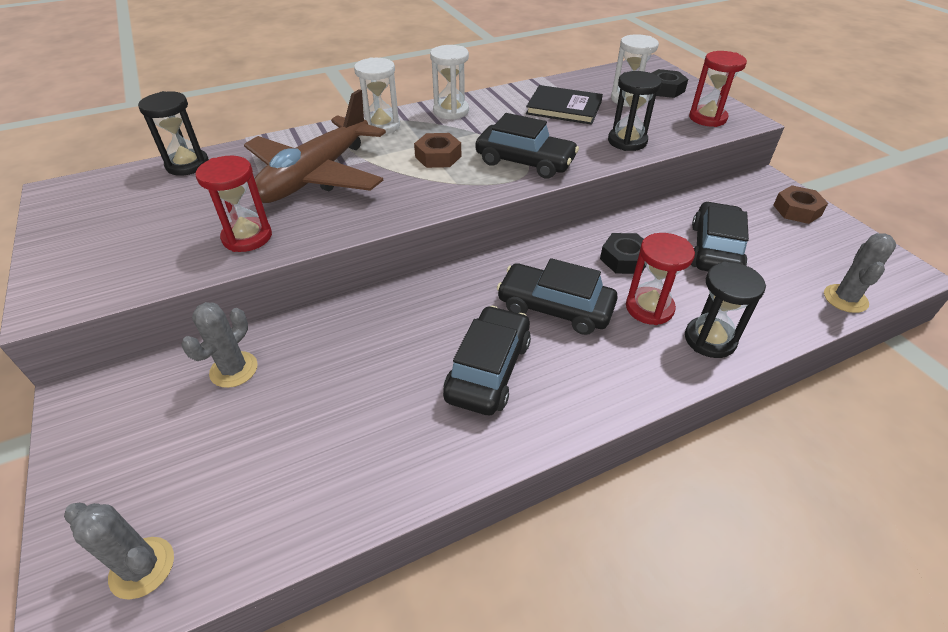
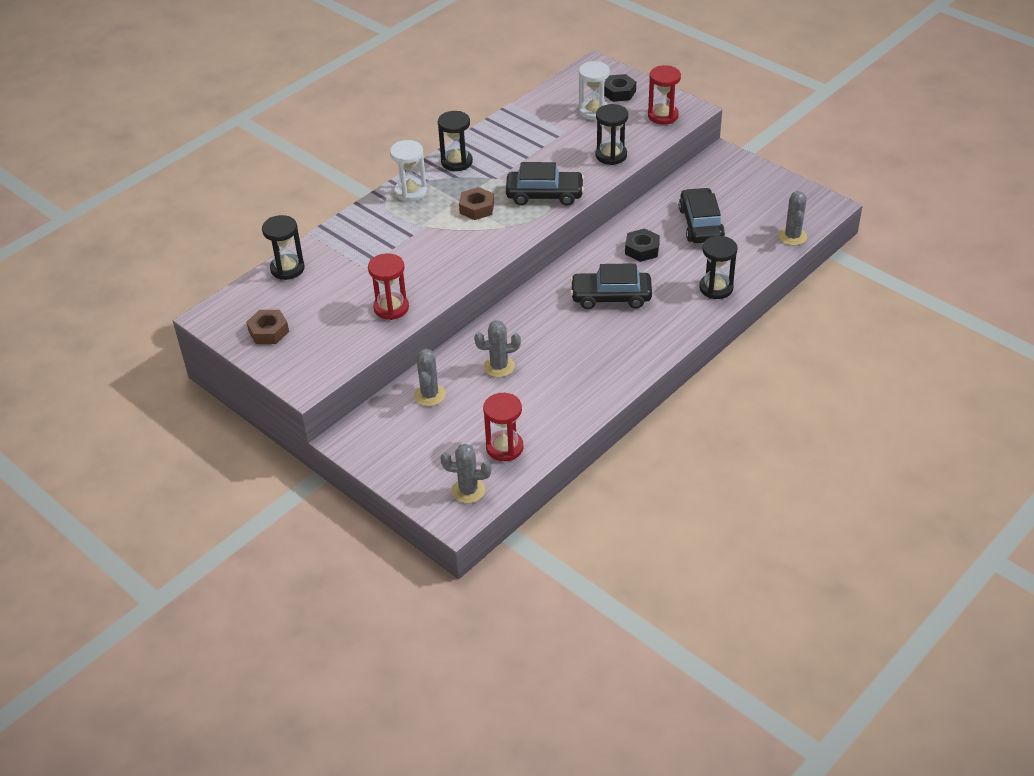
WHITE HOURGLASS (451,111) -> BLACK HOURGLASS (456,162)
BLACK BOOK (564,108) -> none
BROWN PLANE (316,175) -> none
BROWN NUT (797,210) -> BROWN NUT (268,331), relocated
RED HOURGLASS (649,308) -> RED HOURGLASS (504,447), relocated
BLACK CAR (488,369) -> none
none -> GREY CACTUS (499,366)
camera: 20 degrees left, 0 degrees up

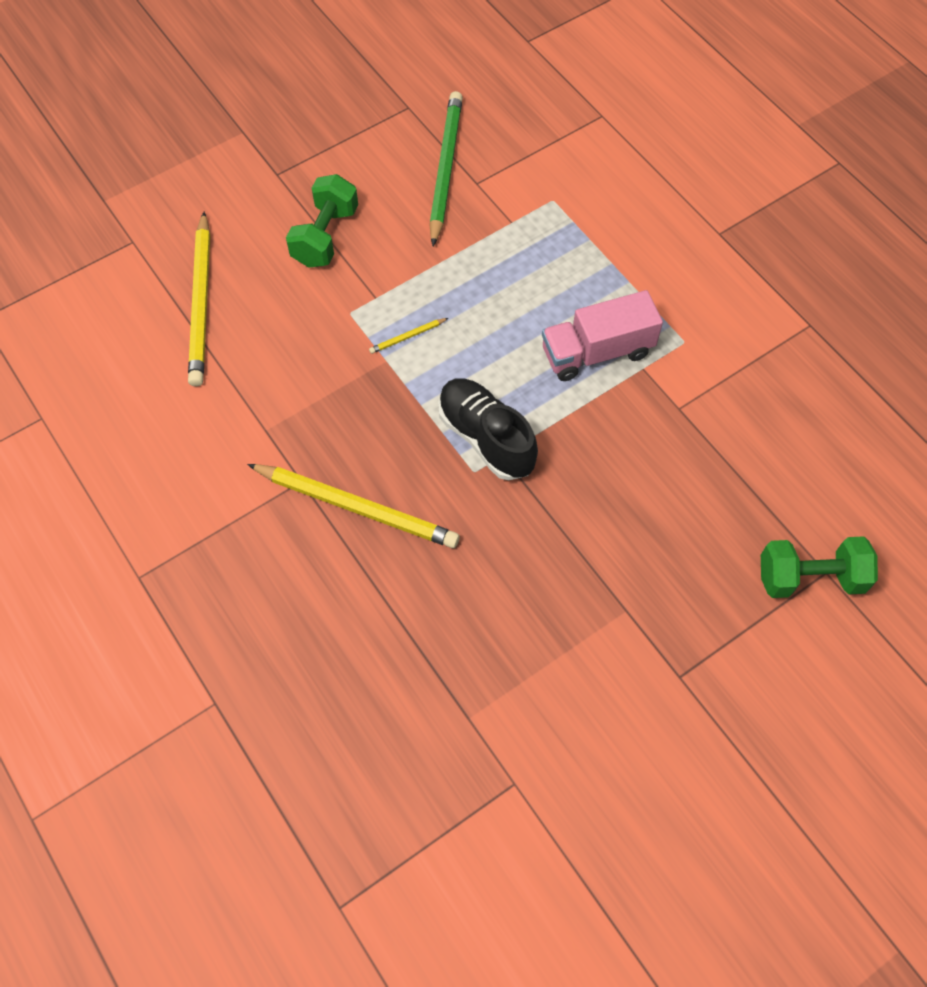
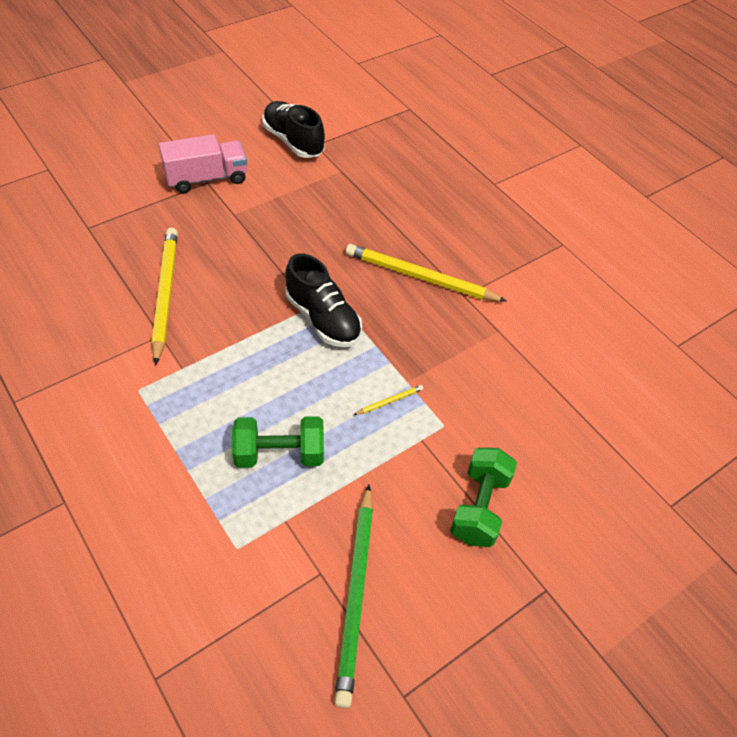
YELLOW PENCIL (202,302) -> YELLOW PENCIL (165,294), relocated
PINK TRUCK (597,352) -> PINK TRUCK (206,178), relocated
GREEN DUMBBELL (810,578) -> GREEN DUMBBELL (279,454), relocated
none -> BLACK SHOE (293,141)
camera: 175 degrees right, 10 degrees down

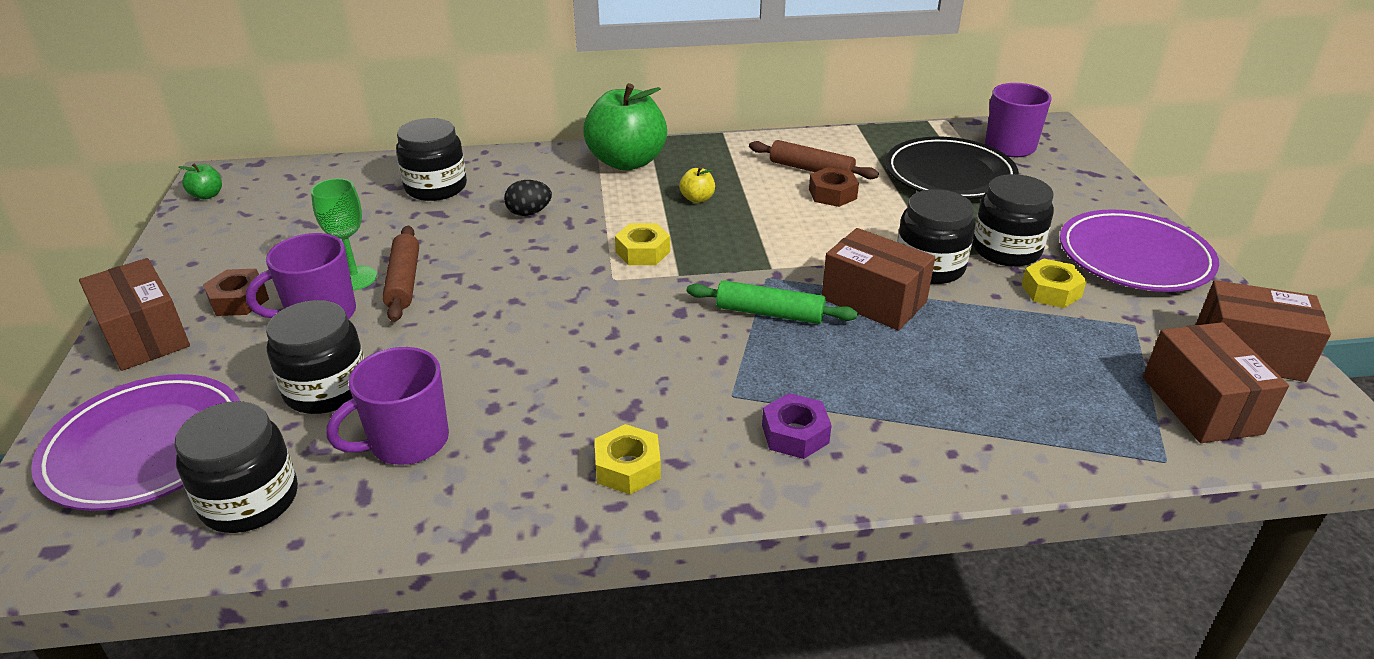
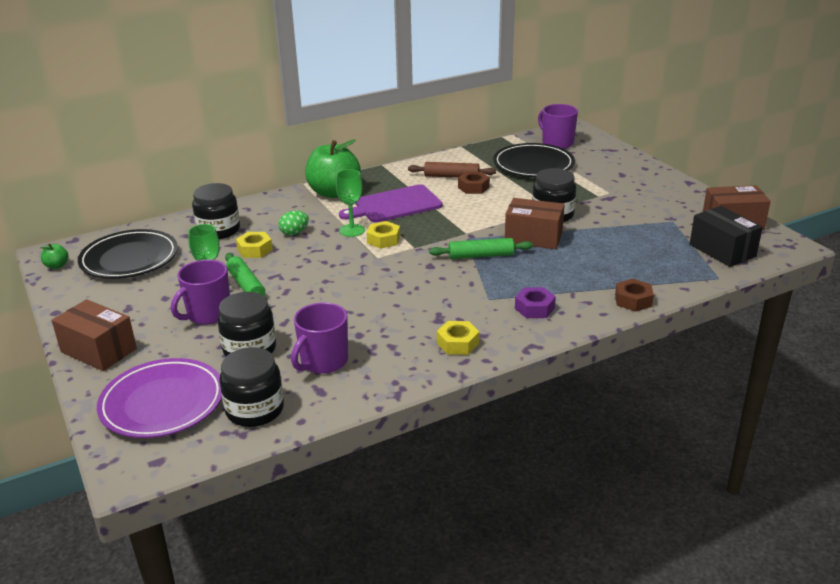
YELLOW APPLE (697,199) -> PURPLE CUTTING BOARD (394,205)
BLACK JAR (1006,250) -> none
BLACK EGG (529,213) -> GREEN EGG (294,233)
PURPLE PLATE (1134,257) -> none
BROWN ROLLING PIN (404,281) -> GREEN ROLLING PIN (246,285)
YELLOW NUT (1051,291) -> YELLOW NUT (255,250), relocated
BROWN NUT (239,300) -> BROWN NUT (633,300), relocated
BROWN BOX (1201,405) -> BLACK BOX (722,250)
none -> GREEN GOBLET (352,230)
none -> BLACK PLATE (129,259)
camera: 20 degrees left, 5 degrees down

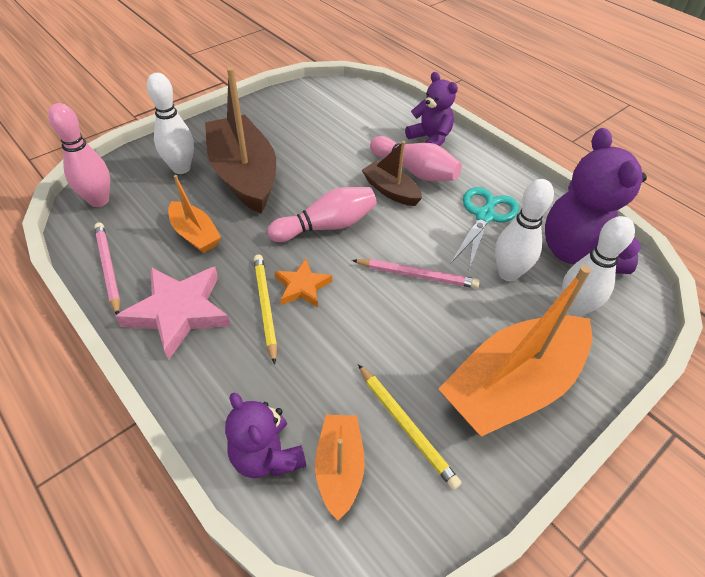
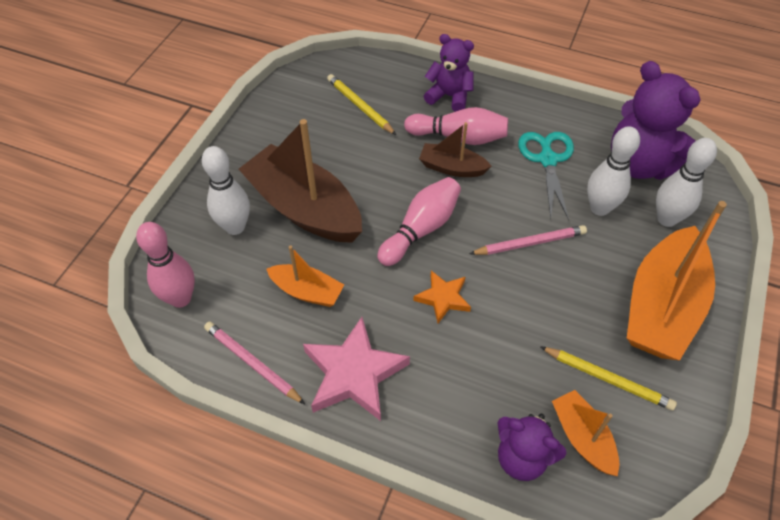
YELLOW PENCIL (265,306) -> YELLOW PENCIL (360,106), relocated
camera: 25 degrees left, 5 degrees up

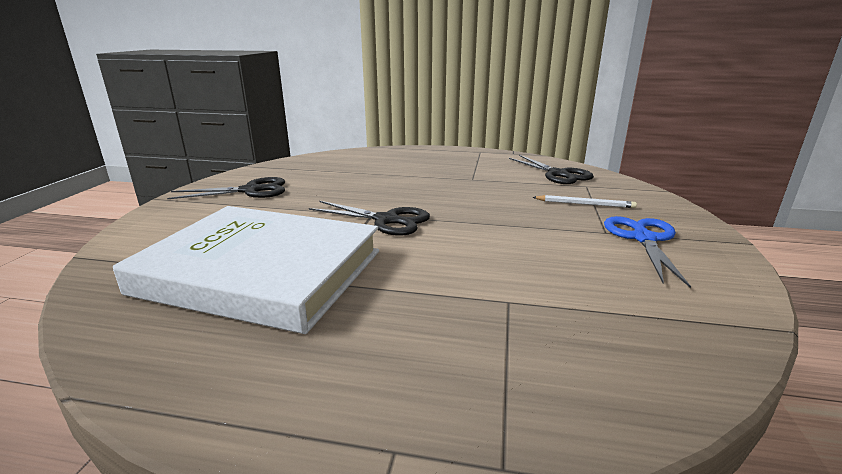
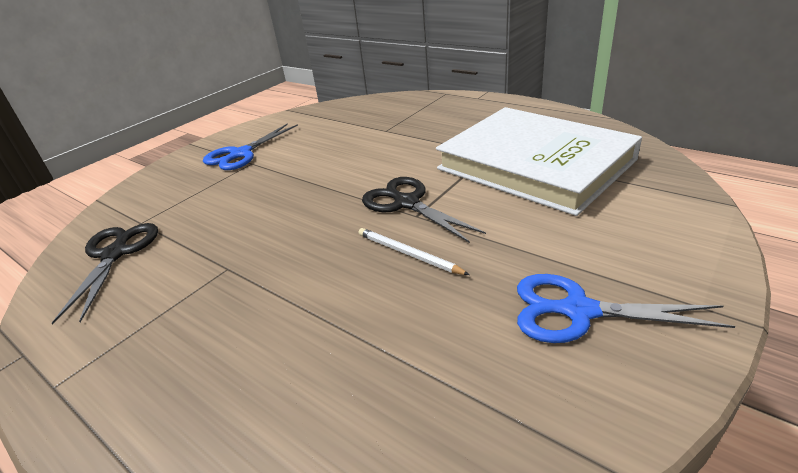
BLACK SCISSORS (250,191) -> BLUE SCISSORS (579,311)
WHITE PENCIL (585,204) -> WHITE PENCIL (408,254), relocated
camera: 150 degrees left, 10 degrees up

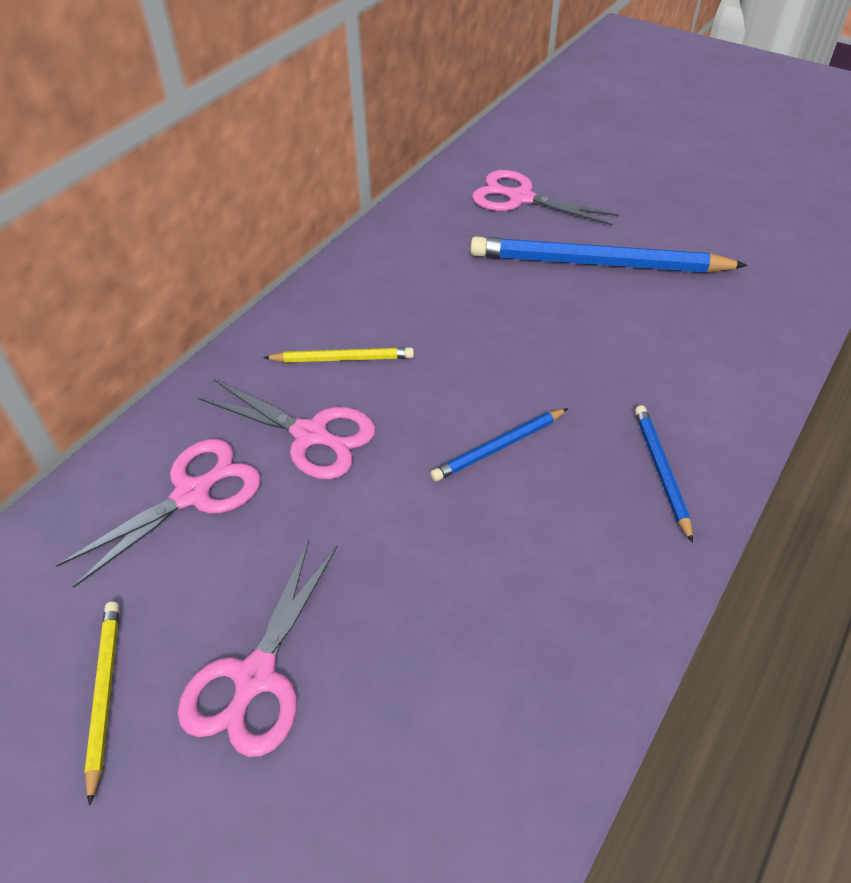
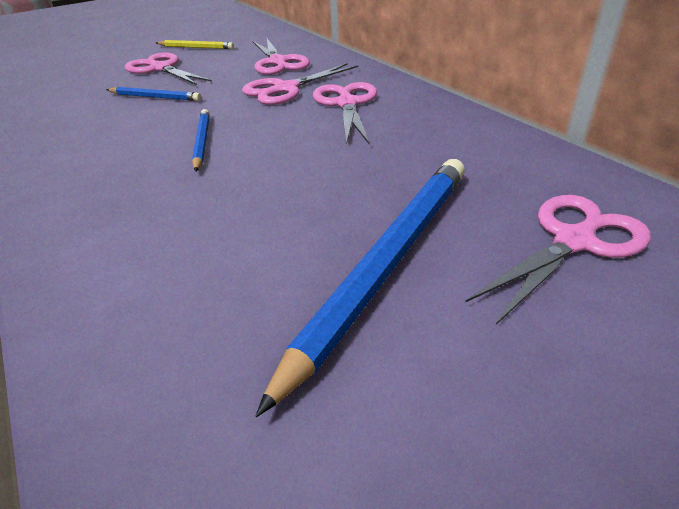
YELLOW PENCIL (342,359) -> PINK SCISSORS (346,104)
BLUE PENCIL (661,471) -> BLUE PENCIL (155,97), relocated
camera: 115 degrees right, 10 degrees down

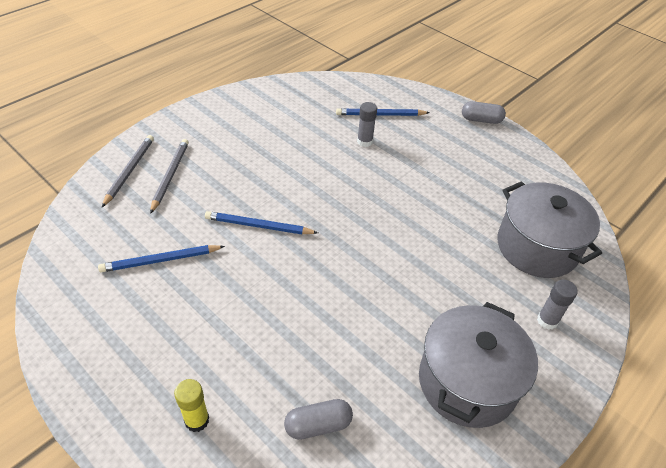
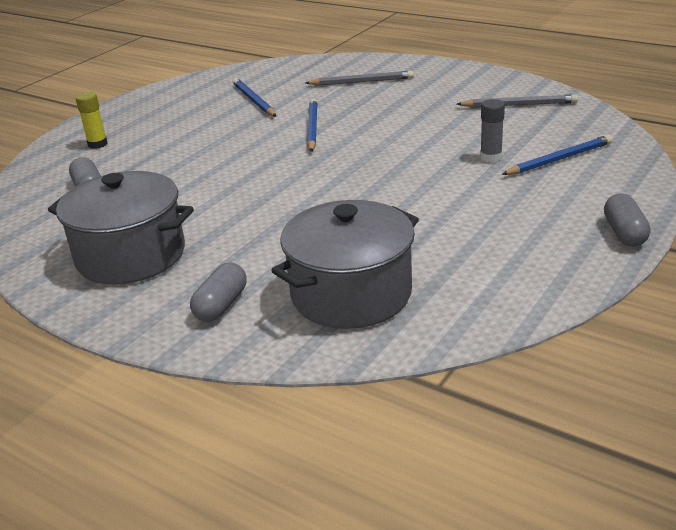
BLUE PENCIL (380,115) -> BLUE PENCIL (559,159), 75 degrees clockwise
GREY PENCIL (129,171) -> GREY PENCIL (519,105), relocated
GREY GLUE STICK (547,320) -> GREY CAPSULE (221,305)
camera: 85 degrees right, 15 degrees down

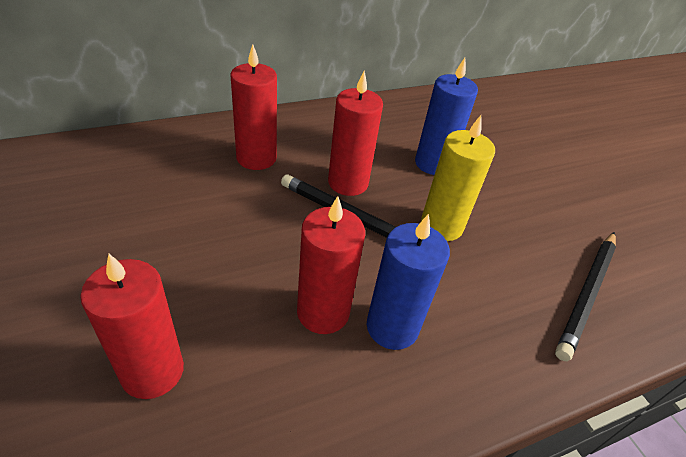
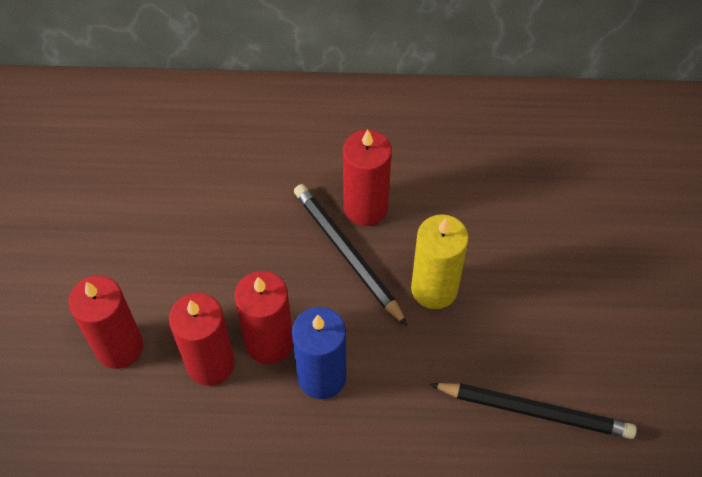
RED CANDLE (256,158) -> RED CANDLE (210,363), relocated
BLUE CANDLE (433,164) -> none
BLACK PENCIL (587,294) -> BLACK PENCIL (535,411), 135 degrees counterclockwise
camera: 30 degrees right, 15 degrees up

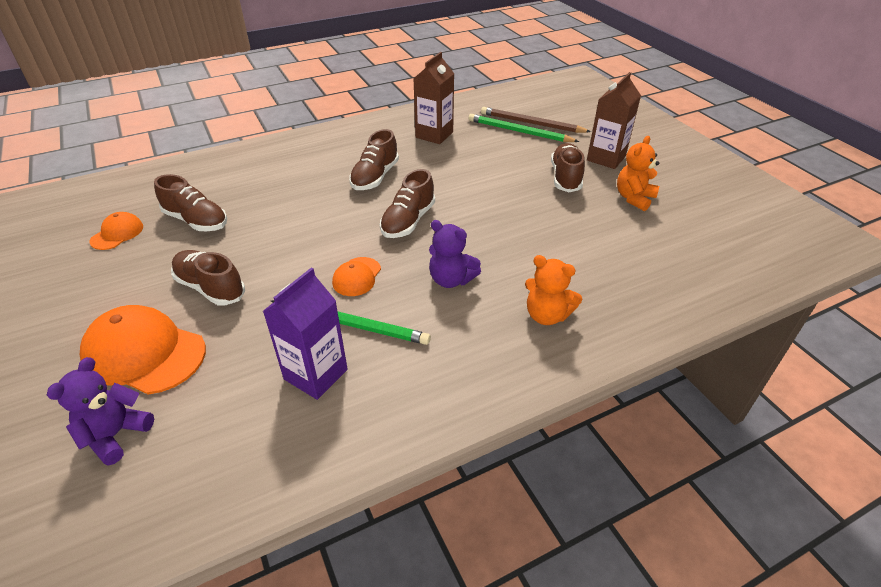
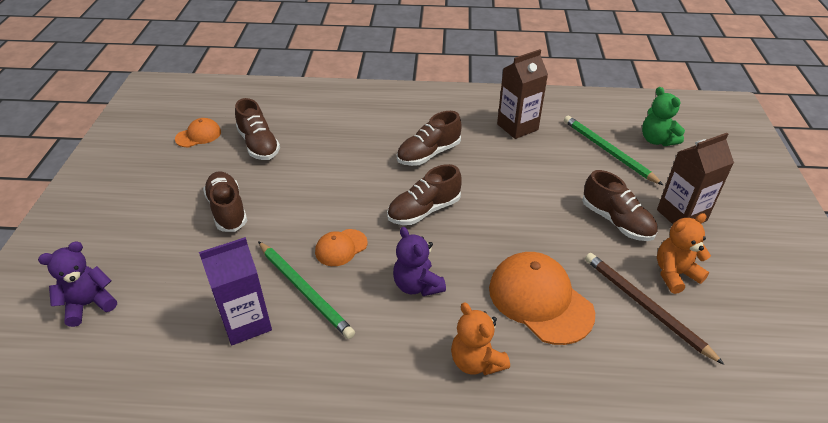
BROWN PENCIL (531,123) -> BROWN PENCIL (645,306), relocated
BROWN SHOE (565,177) -> BROWN SHOE (616,221), 105 degrees clockwise
ORANGE CAP (144,353) -> ORANGE CAP (540,300), relocated
none -> GREEN TEDDY BEAR (657,140)
camera: 30 degrees right, 0 degrees up

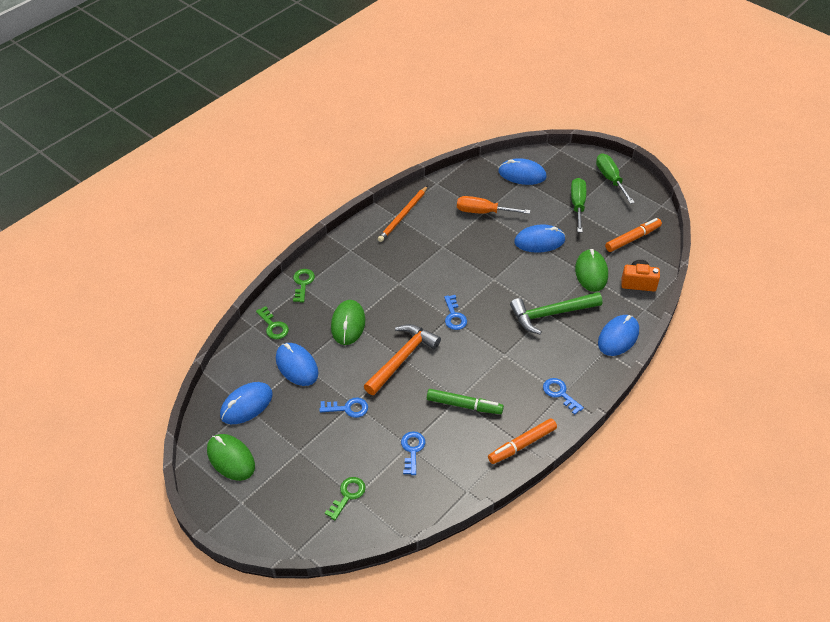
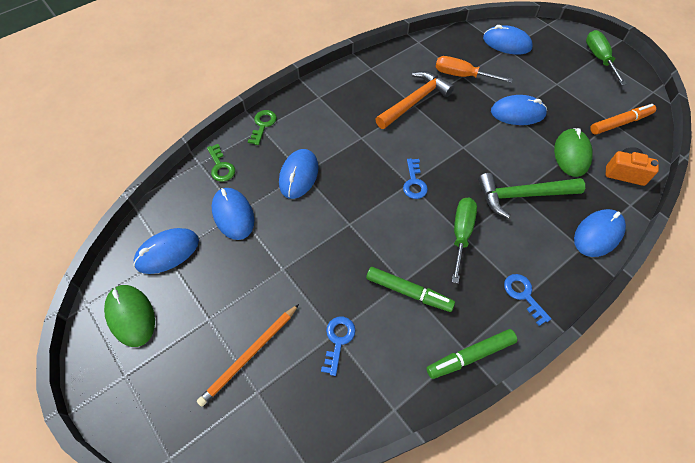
GREEN SCREWDRIVER (577,205) -> GREEN SCREWDRIVER (461,234), relocated
ORANGE PENCIL (403,215) -> ORANGE PENCIL (250,355), relocated
GREEN MOUSE (348,324) -> BLUE MOUSE (298,175)
ORANGE HAMMER (402,358) -> ORANGE HAMMER (415,101), relocated
BLUE KEY (348,408) -> none
ORANGE MARKER (522,445) -> GREEN MARKER (470,356)
GREEN KEY (347,495) -> none
camera: 10 degrees right, 10 degrees up

